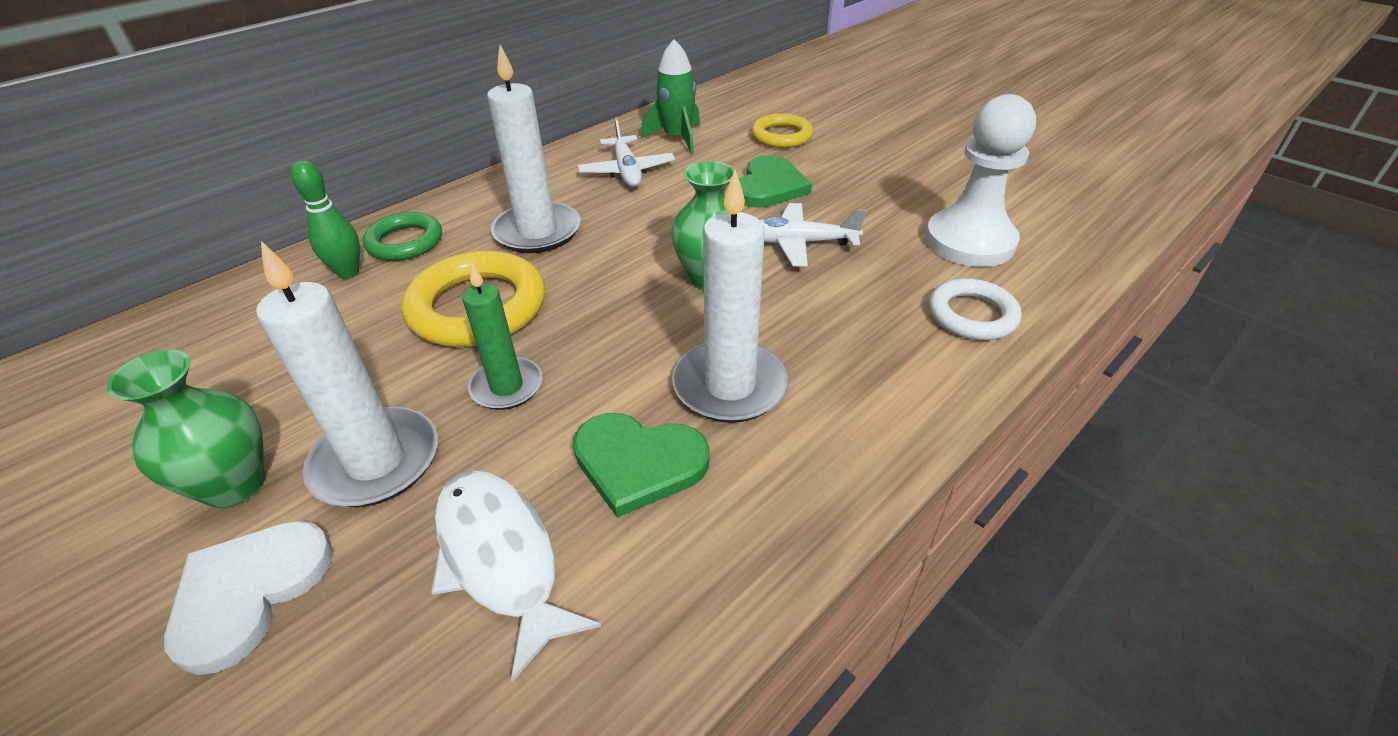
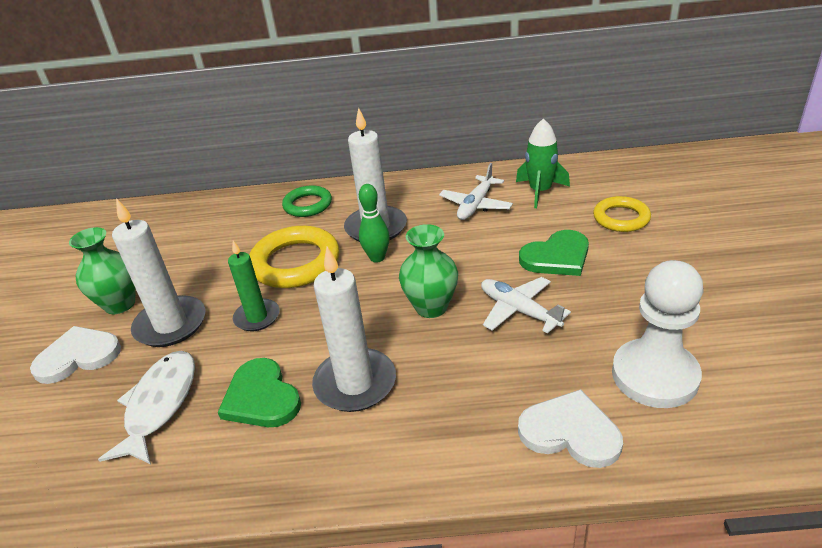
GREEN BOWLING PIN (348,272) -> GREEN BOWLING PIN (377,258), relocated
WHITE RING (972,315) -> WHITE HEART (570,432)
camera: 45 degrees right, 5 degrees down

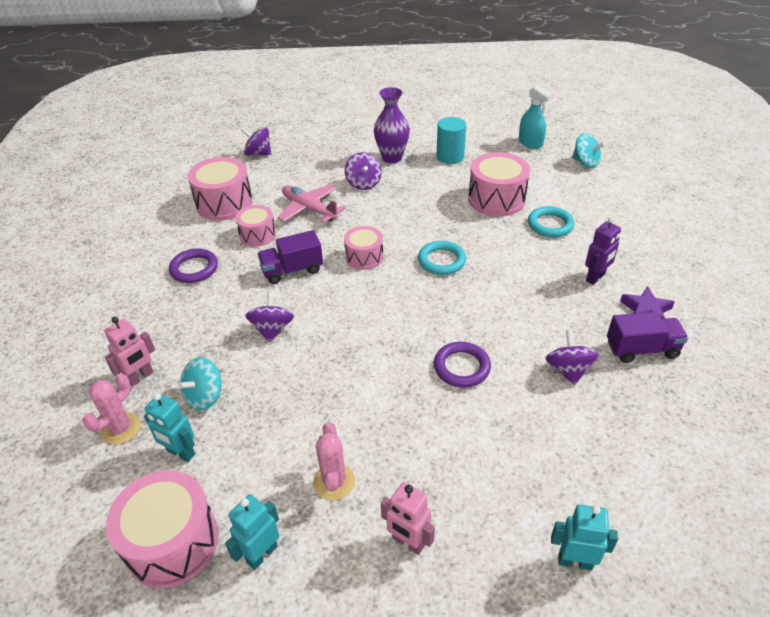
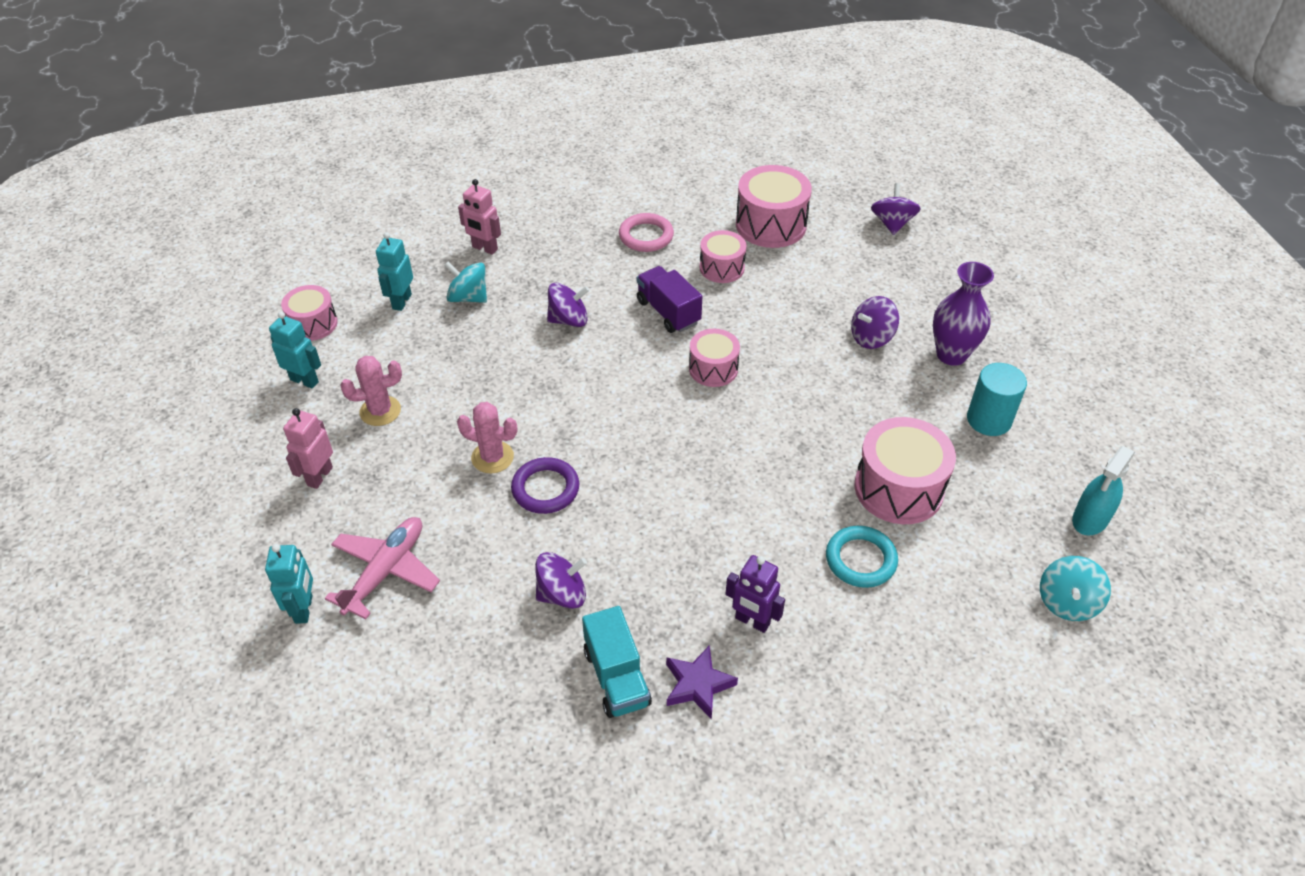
PINK PLANE (309,209) -> PINK PLANE (386,571), relocated
TURQUOISE RING (441,261) -> none
PURPLE RING (194,269) -> PINK RING (646,236)
PURPLE TRUCK (641,349) -> TURQUOISE TRUCK (617,677)
PINK CACTUS (121,428) -> PINK CACTUS (492,457), relocated
PINK DRUM (172,542) -> PINK DRUM (313,324), x0.61
camera: 75 degrees right, 5 degrees up

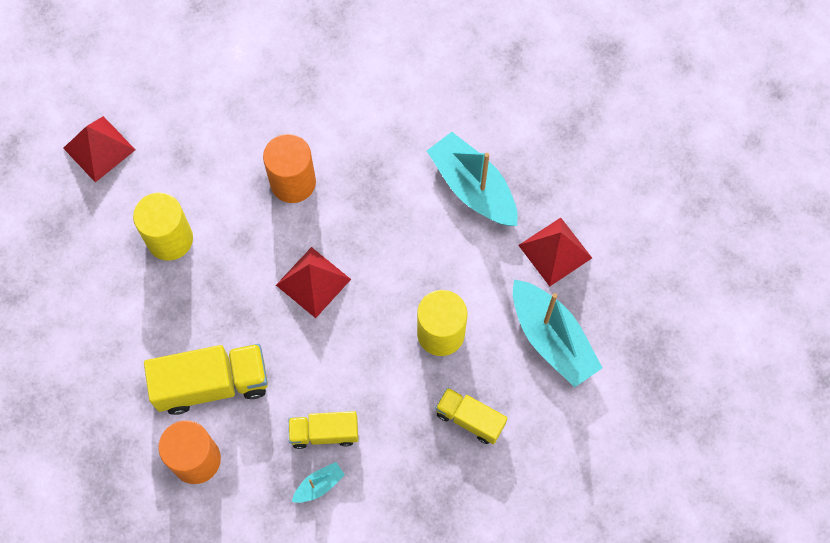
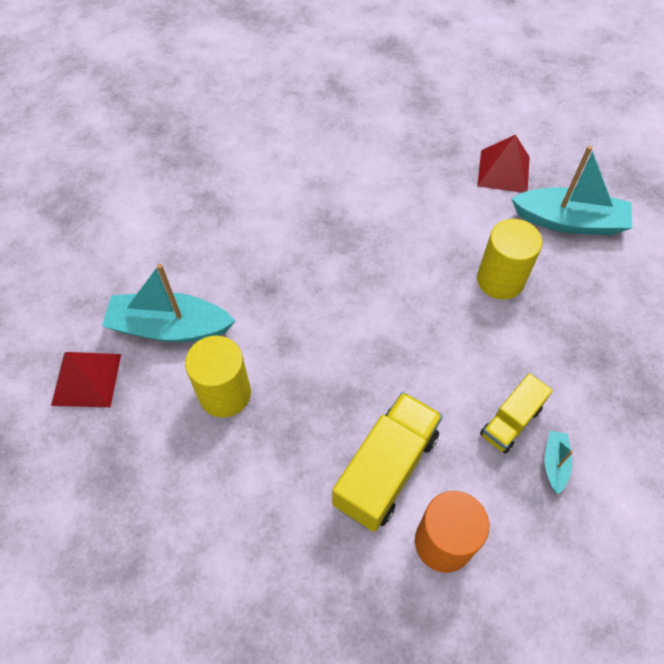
TURQUOISE BOAT (473,188) -> TURQUOISE BOAT (170,327), relocated
ORANGE CYLINDER (293,182) -> none
RED PYRAMID (313,282) -> none
YELLOW TRUCK (470,419) -> none
camera: 45 degrees left, 10 degrees down

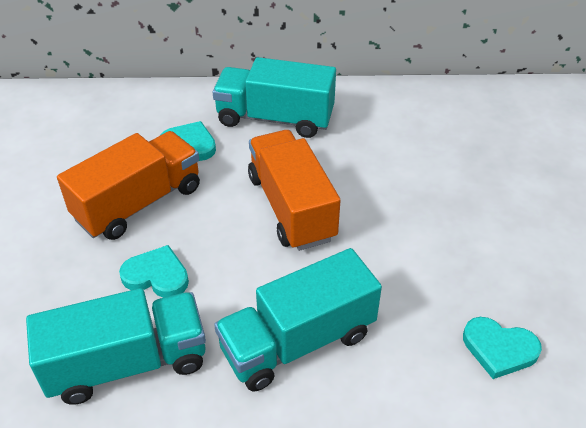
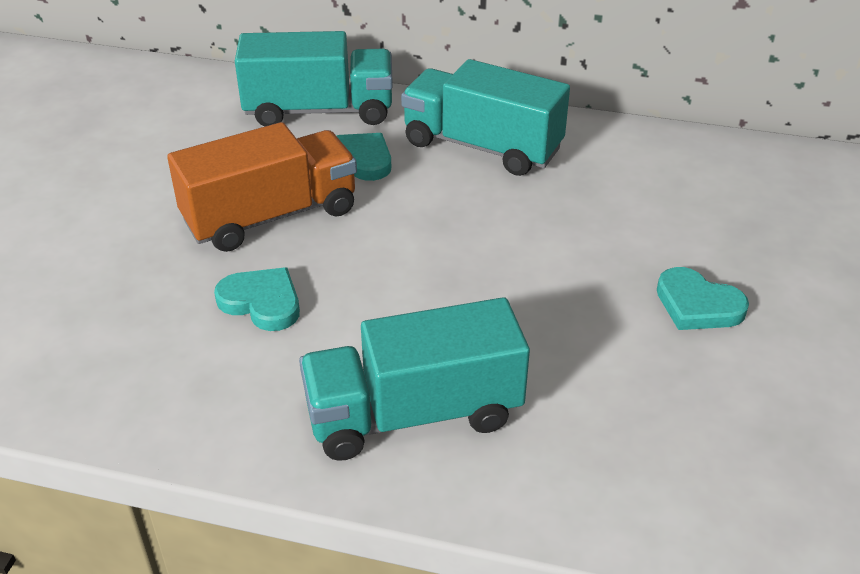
ORANGE TRUCK (291,207) -> none
TURQUOISE TRUCK (127,363) -> TURQUOISE TRUCK (319,111), relocated
TURQUOISE HEART (499,349) -> TURQUOISE HEART (697,305), relocated
camera: 15 degrees right, 5 degrees down

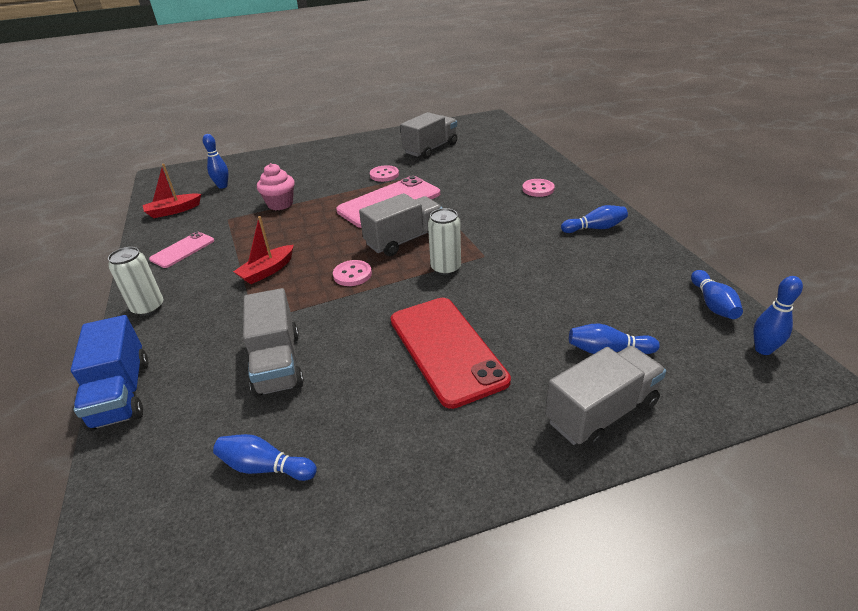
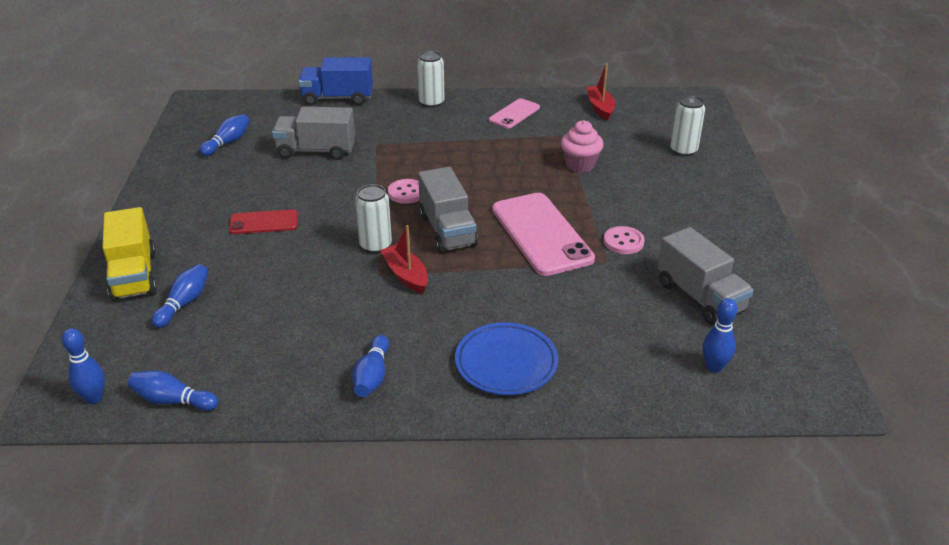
BLUE BOWLING PIN (222,186) -> BLUE BOWLING PIN (714,367), relocated
PINK BUTTON (538,189) -> BLUE PLATE (506,363)
RED BOAT (267,271) -> RED BOAT (406,275), relocated
PINK PHONE (182,250) -> PINK PHONE (514,114), 75 degrees clockwise
RED PHONE (446,349) -> RED PHONE (264,222), x0.54
GREY TRUCK (601,413) -> YELLOW TRUCK (134,275)
none -> WHITE CAN (683,150)
camera: 105 degrees right, 0 degrees up

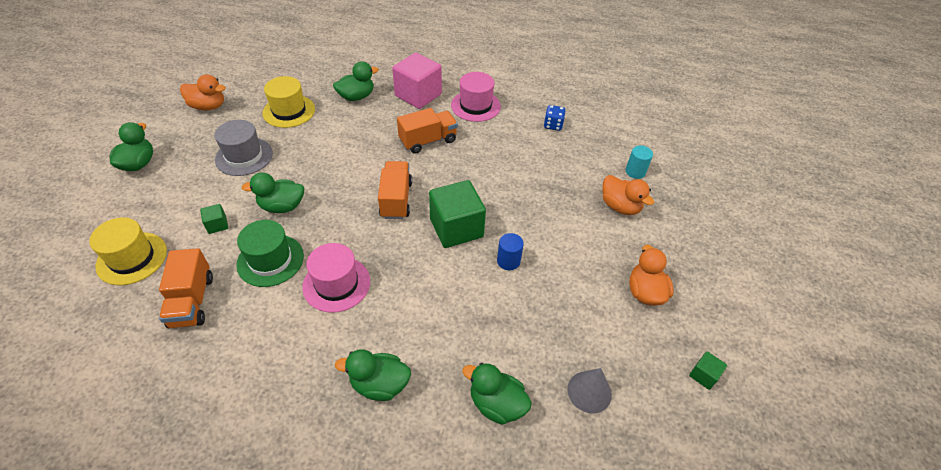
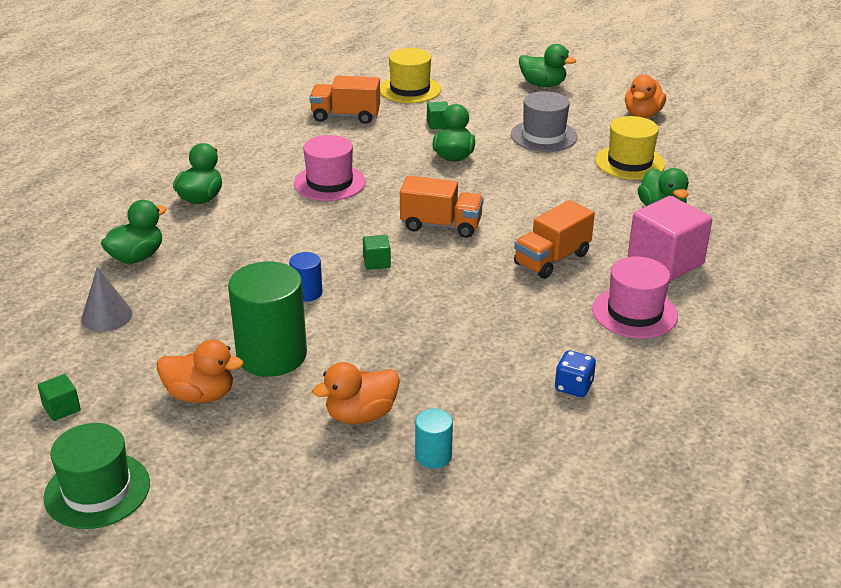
ORANGE TRUCK (428,141) -> ORANGE TRUCK (552,259), 60 degrees clockwise
GREEN CUBE (456,228) -> GREEN CUBE (376,262), x0.44
GREEN HAT (270,260) -> GREEN HAT (97,490), relocated
none -> GREEN CYLINDER (271,355)
camera: 105 degrees right, 15 degrees down

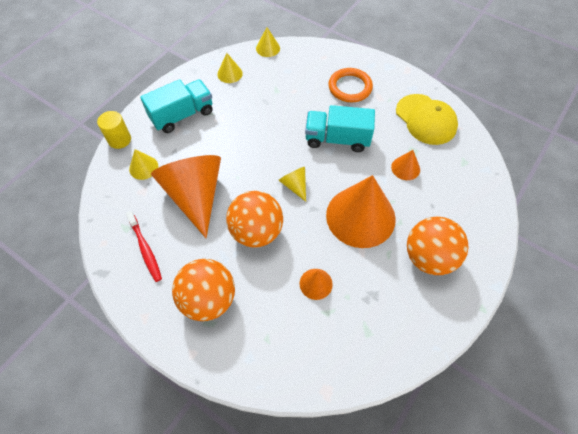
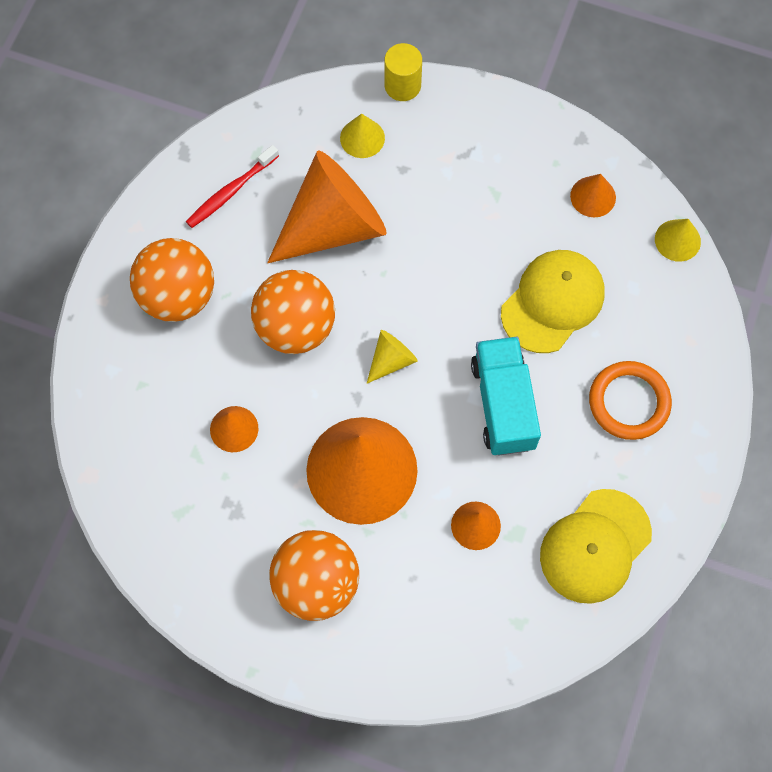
YELLOW CONE (229,73) -> ORANGE CONE (593,196)
TURQUOISE TRUCK (182,115) -> none
none -> YELLOW CAP (552,302)
camera: 75 degrees right, 10 degrees up

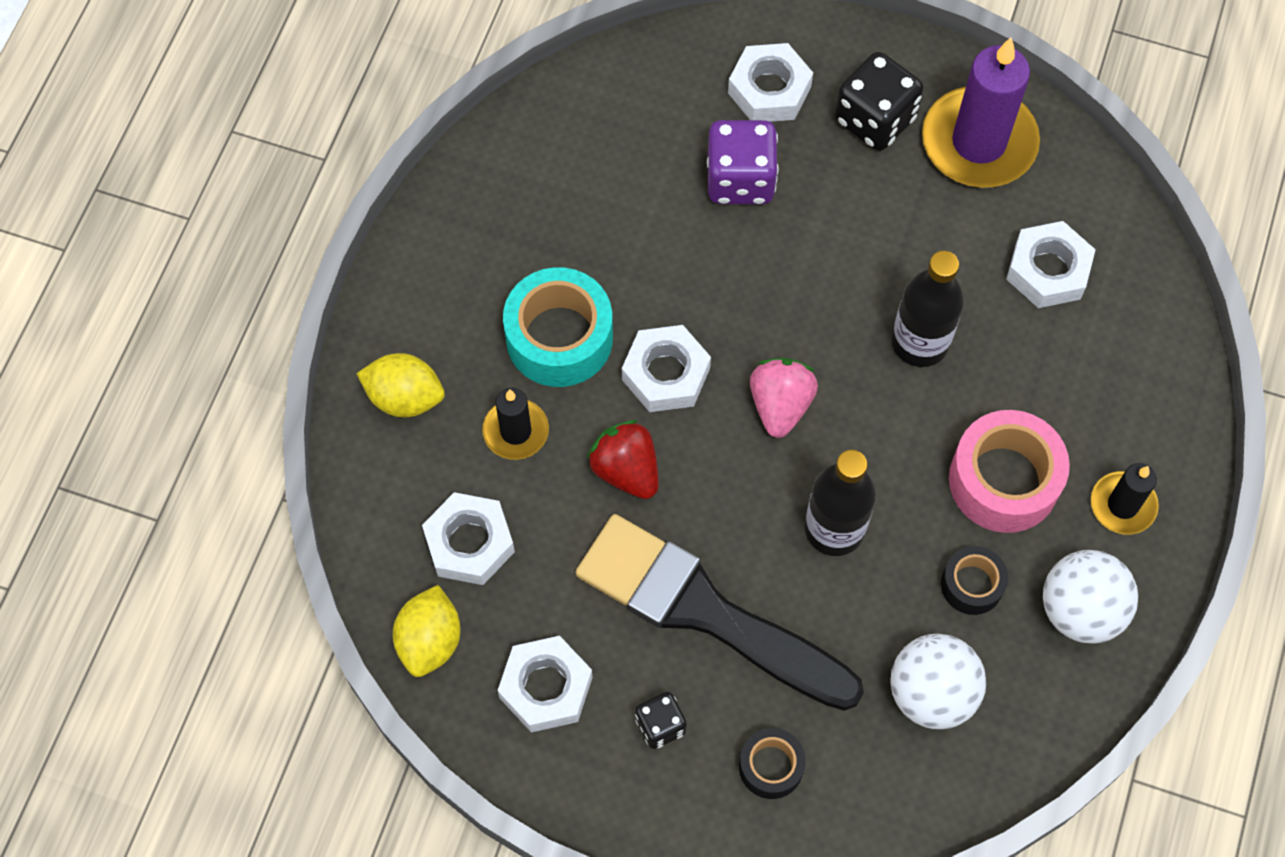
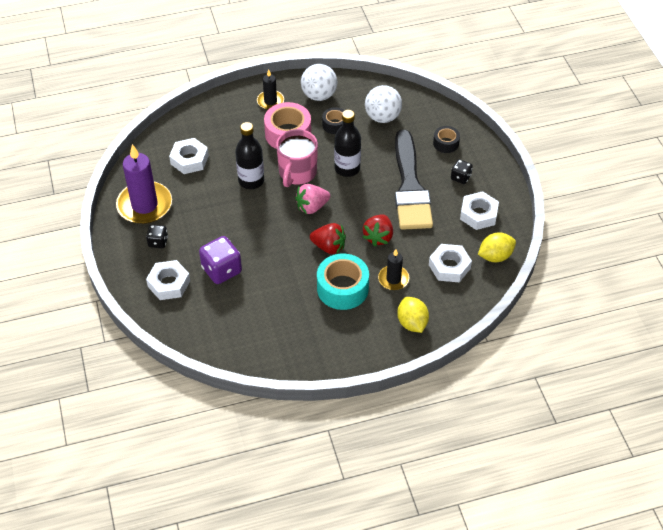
BLACK DICE (874,119) -> BLACK DICE (158,242), x0.56
WHITE NUT (666,374) -> RED STRAWBERRY (329,247)
none -> PINK MUG (297,173)
camera: 125 degrees left, 15 degrees down

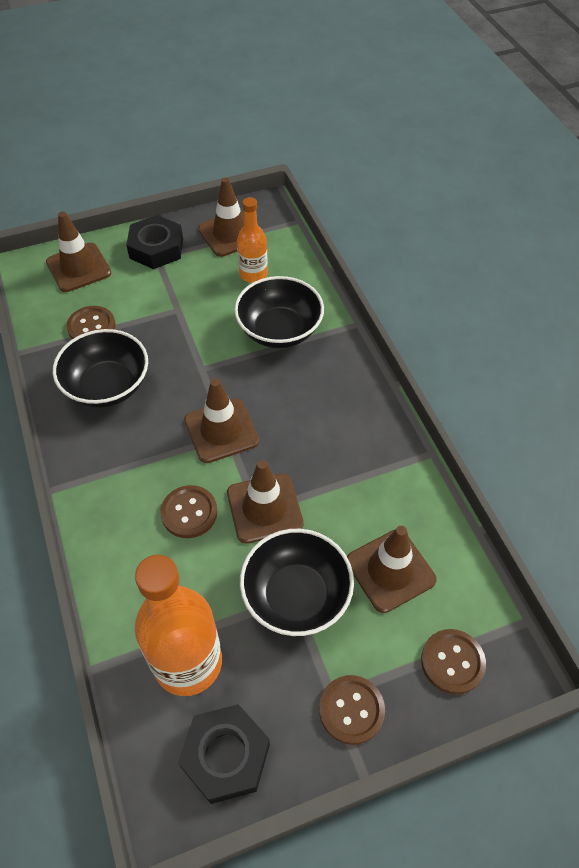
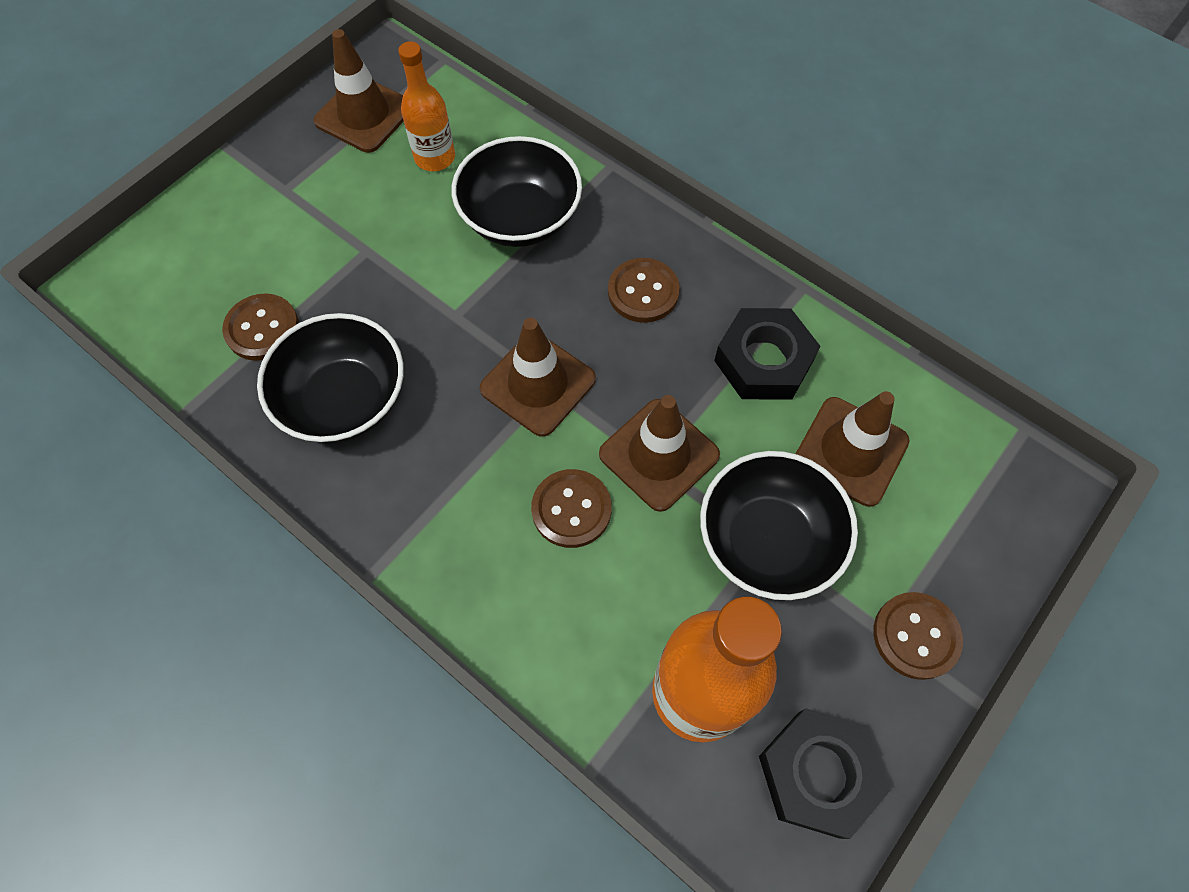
BROWN TRAFFIC CONE (78,268) -> none
BLACK NUT (156,248) -> BLACK NUT (763,361), relocated
BROWN BUTTON (452,662) -> BROWN BUTTON (643,292), relocated
camera: 30 degrees left, 10 degrees up

